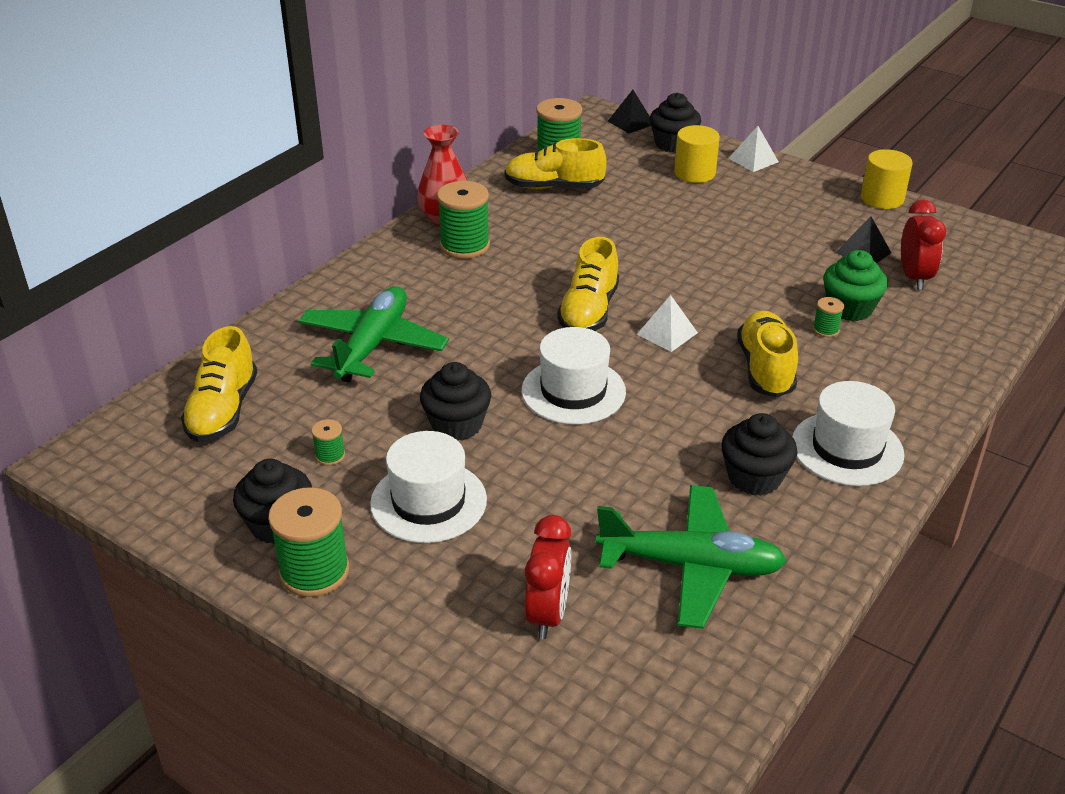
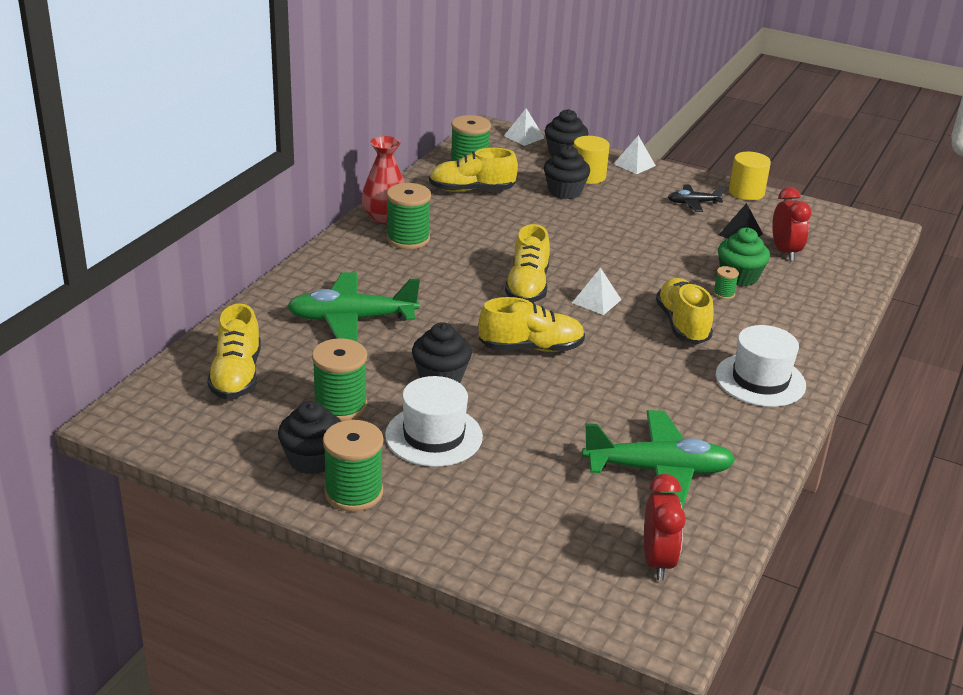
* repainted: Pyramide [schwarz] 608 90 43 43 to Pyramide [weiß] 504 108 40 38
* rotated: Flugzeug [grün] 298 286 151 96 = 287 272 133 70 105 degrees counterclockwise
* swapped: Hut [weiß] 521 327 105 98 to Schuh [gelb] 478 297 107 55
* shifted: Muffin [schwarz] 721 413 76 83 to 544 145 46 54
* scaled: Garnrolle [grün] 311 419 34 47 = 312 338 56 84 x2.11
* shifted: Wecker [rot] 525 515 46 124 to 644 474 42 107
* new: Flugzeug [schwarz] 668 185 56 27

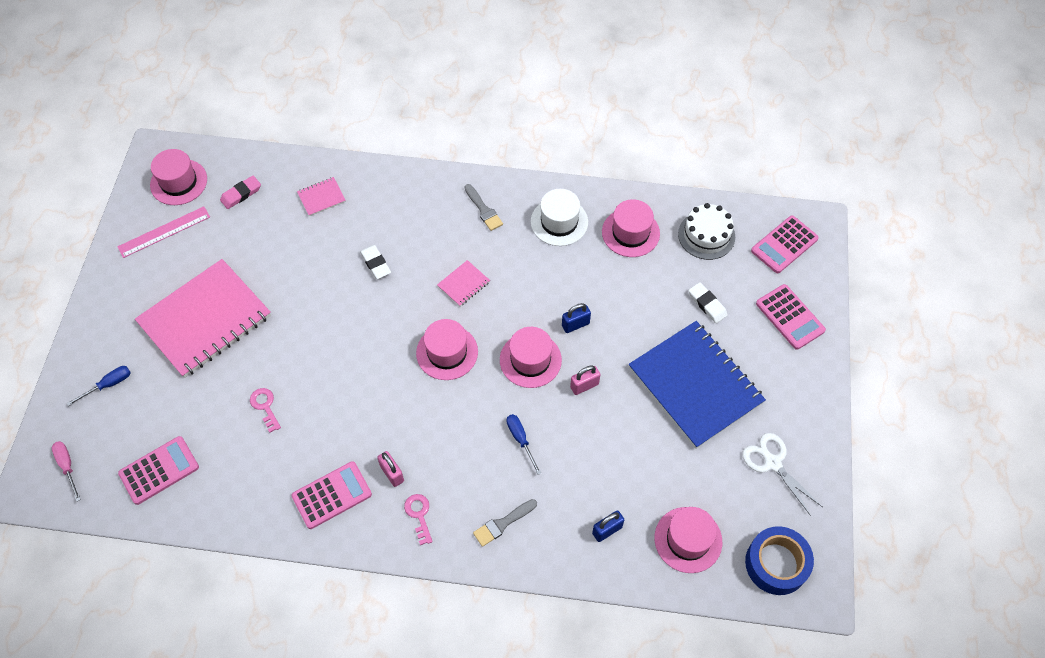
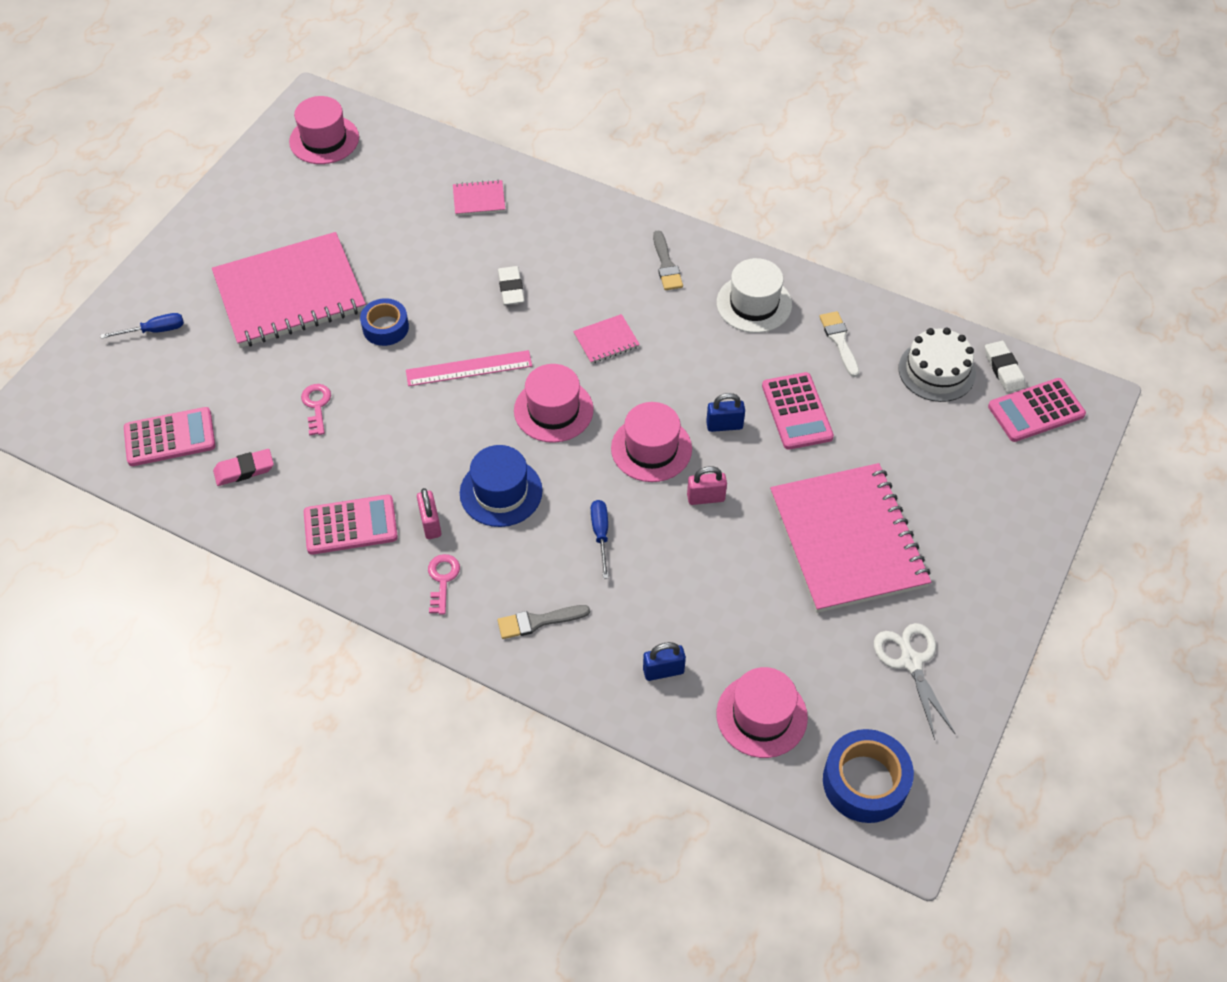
* shifted: Radiergummi [rosa] 220 176 41 33 to 213 449 61 37
* swapped: Hut [rosa] 602 199 58 58 to Pinsel [weiß] 819 311 40 66
* shifted: Lineal [rosa] 117 206 93 52 to 406 350 126 36
* shifted: Radiergummi [weiß] 688 282 40 41 to 985 341 41 52
* shifted: Taschenrechner [rosa] 756 284 70 66 to 762 372 72 78
* repainted: Notizbuch [blau] 629 321 137 128 to Notizbuch [rosa] 770 463 161 150
* gone: Schraubenzieher [rosa] 52 441 29 61
* new: Klebeband [blau] 360 298 49 48
* new: Hut [blau] 460 445 83 82

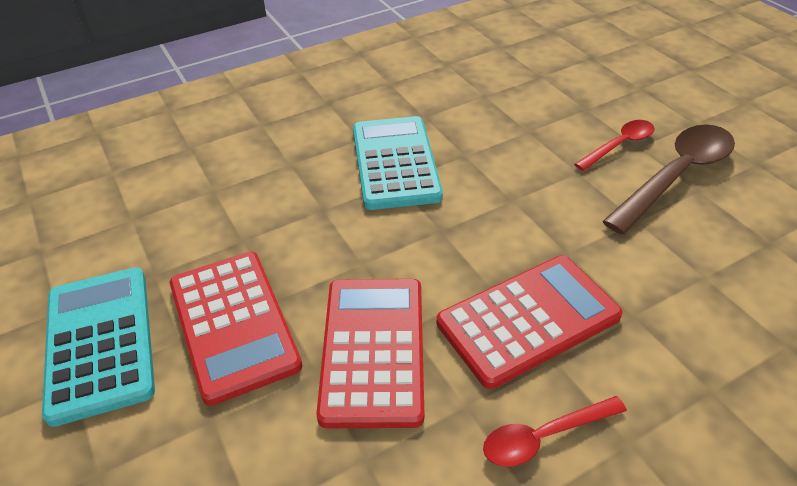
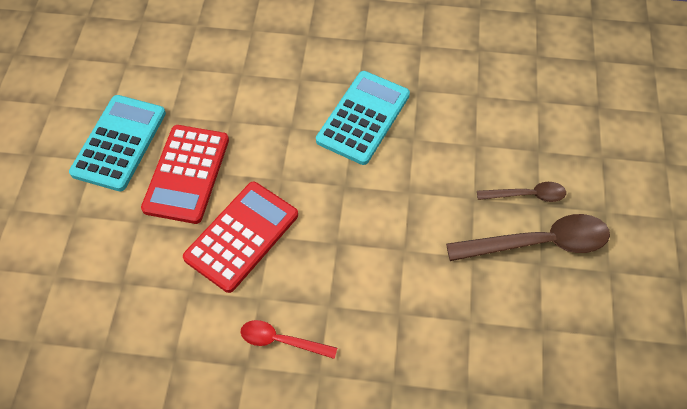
* repainted: Löffel [rot] 574 120 80 51 to Löffel [braun] 477 182 89 20
* gone: Taschenrechner [rot] 436 255 187 134

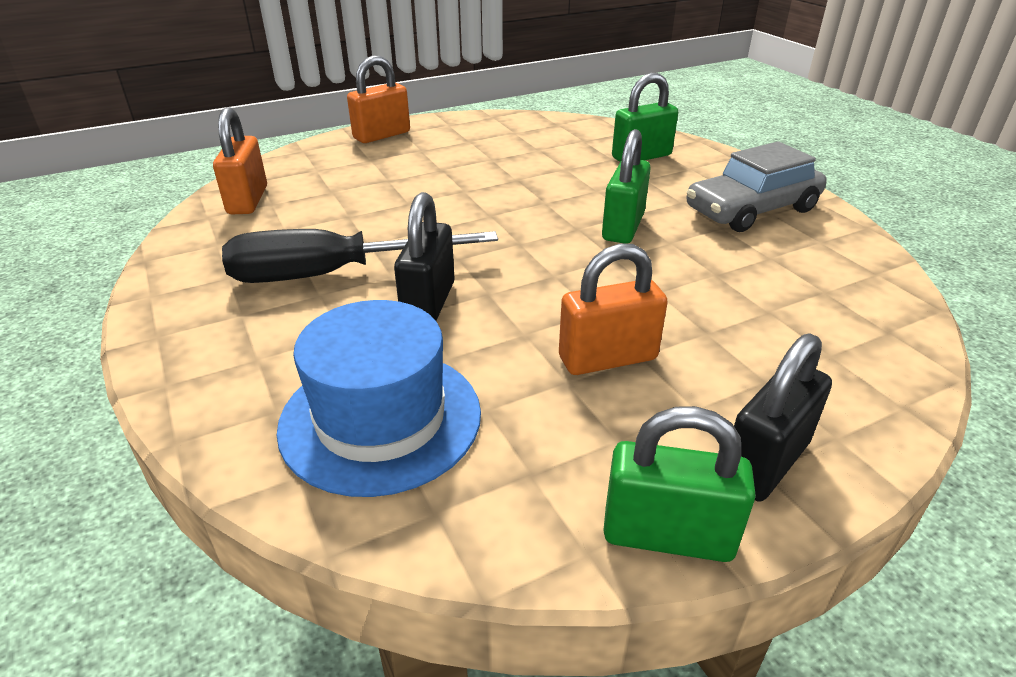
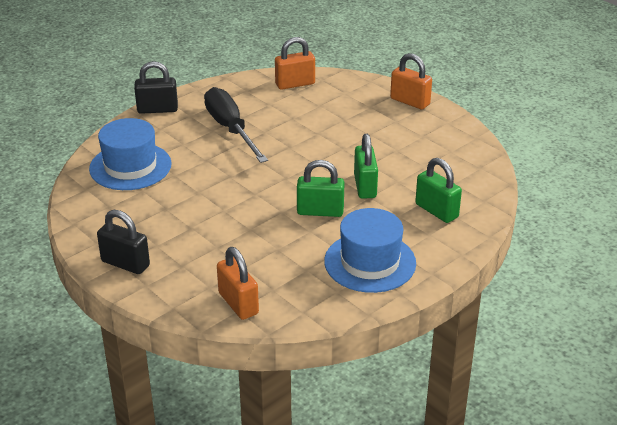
* swapped: Auto [grau] 686 142 141 90 to Hut [blau] 324 208 92 85
* shifted: Vorhängeschloss [schwarz] 394 192 61 129 to 134 61 44 53
* shifted: Vorhängeschloss [orange] 559 243 109 132 to 217 247 42 73
* shifted: Vorhängeschloss [grün] 603 406 153 156 to 354 134 24 65

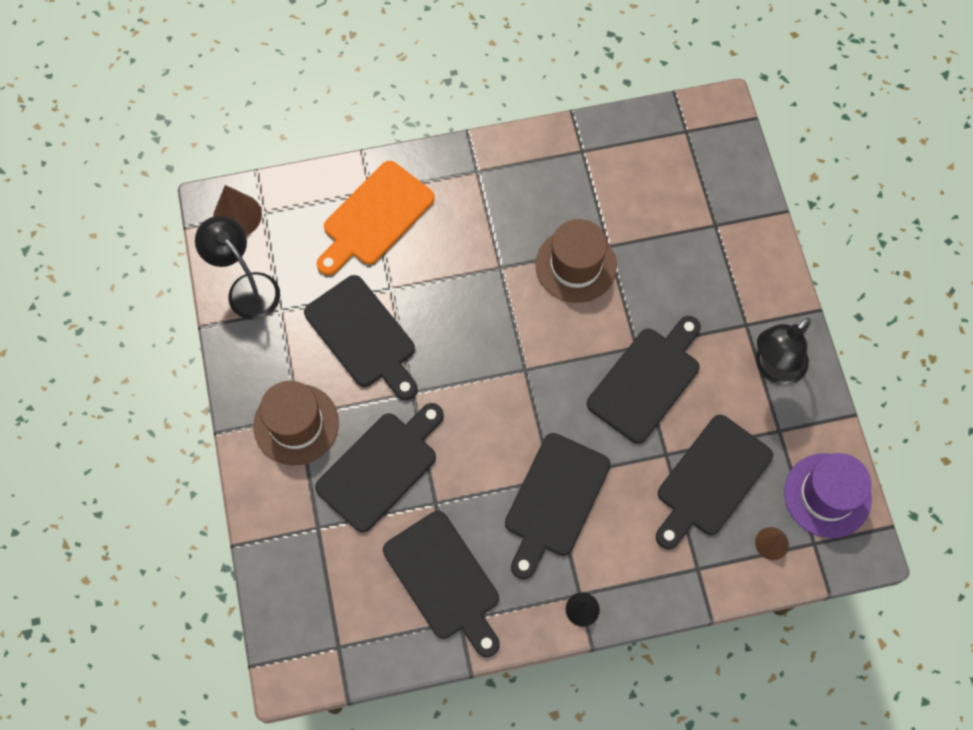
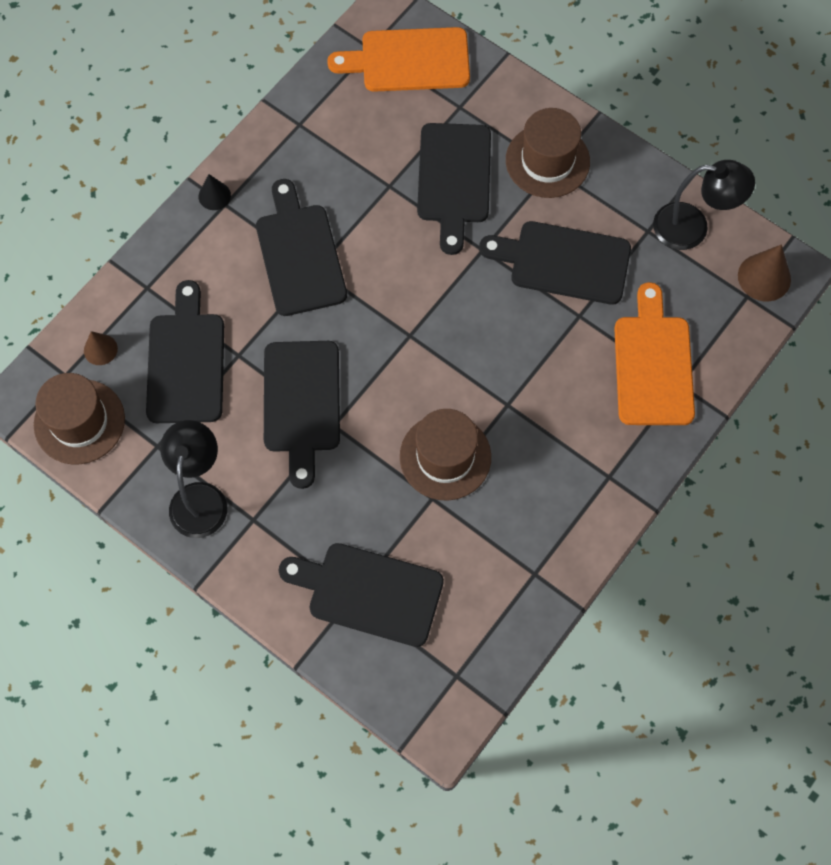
* repainted: Hut [lila] 784 453 88 85 to Hut [braun] 34 373 91 91
* shifted: Schneidebrett [schwarz] 383 511 117 146 to 279 543 165 104
* new: Schneidebrett [orange] 327 27 143 65

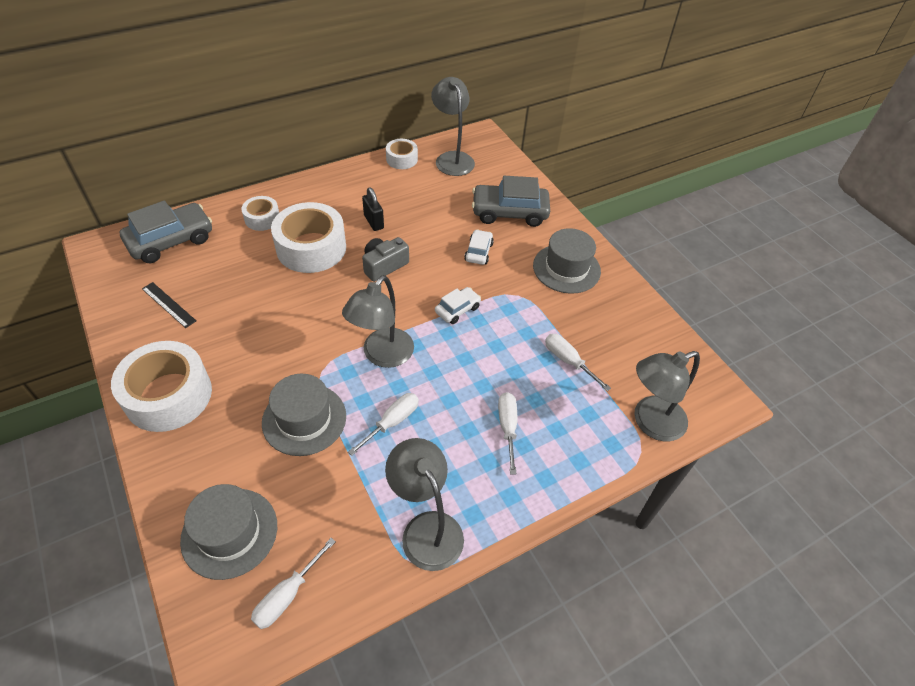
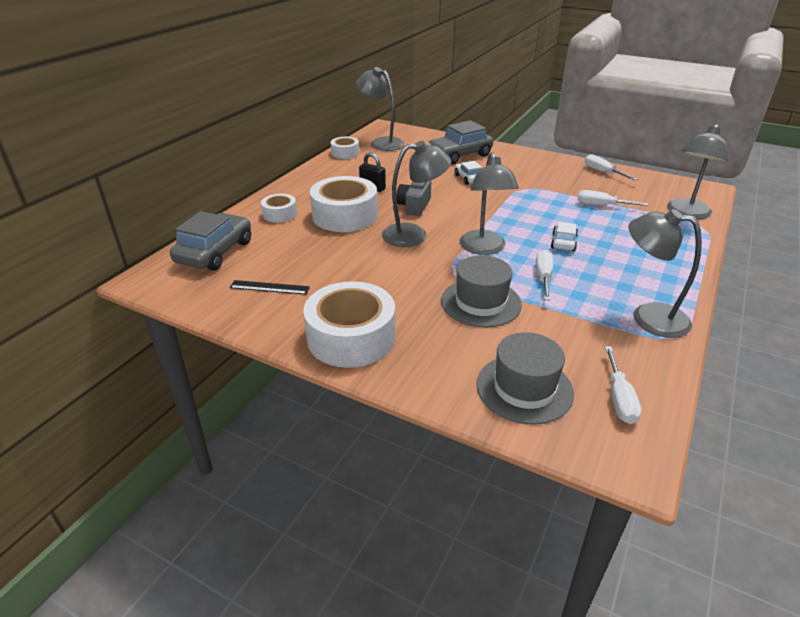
* gone: Hut [grau] 533 228 68 66
* shifted: Auto [weiß] 435 287 46 37 to 551 222 27 29
* shifted: Schraubenzieher [weiß] 498 392 19 83 to 585 154 53 26
* new: Lampe [grau] 382 141 69 106

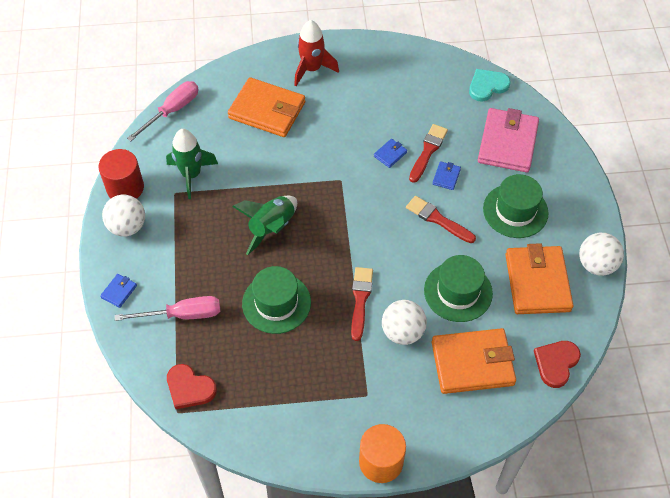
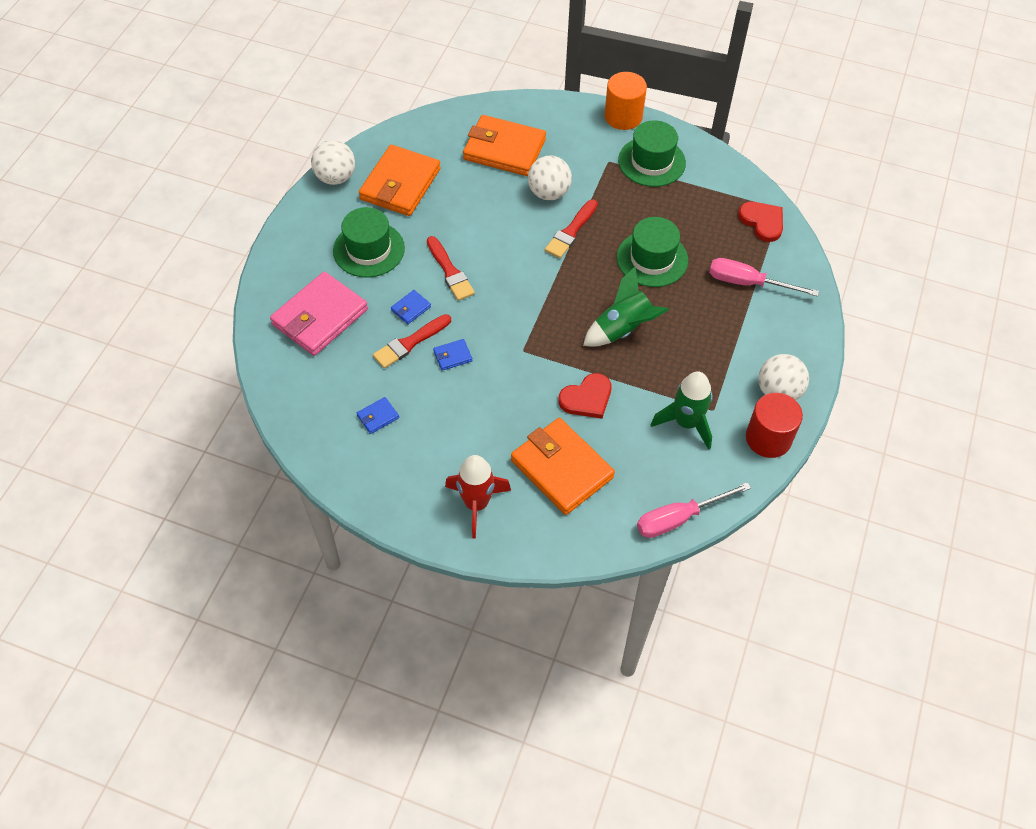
* gone: Herz [türkis] 469 69 41 32
* shifted: Hut [grün] 424 255 69 67 to 618 120 68 67
* shifted: Geldbörse [blau] 100 274 37 34 to 357 397 42 37
* shifted: Herz [rot] 534 341 47 47 to 559 373 52 45

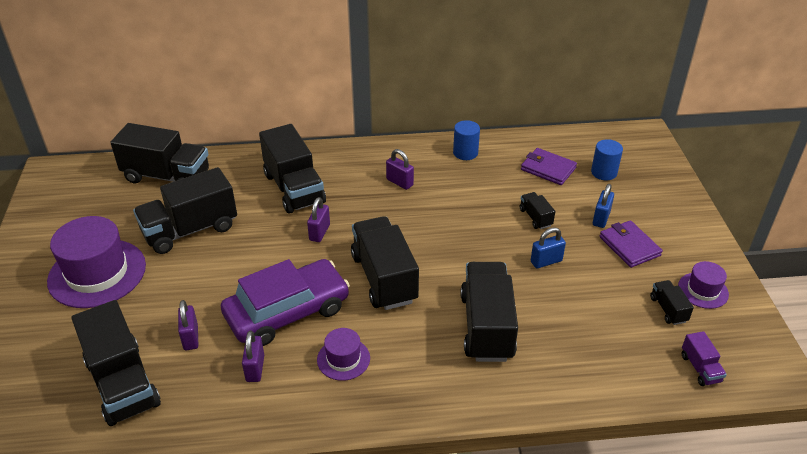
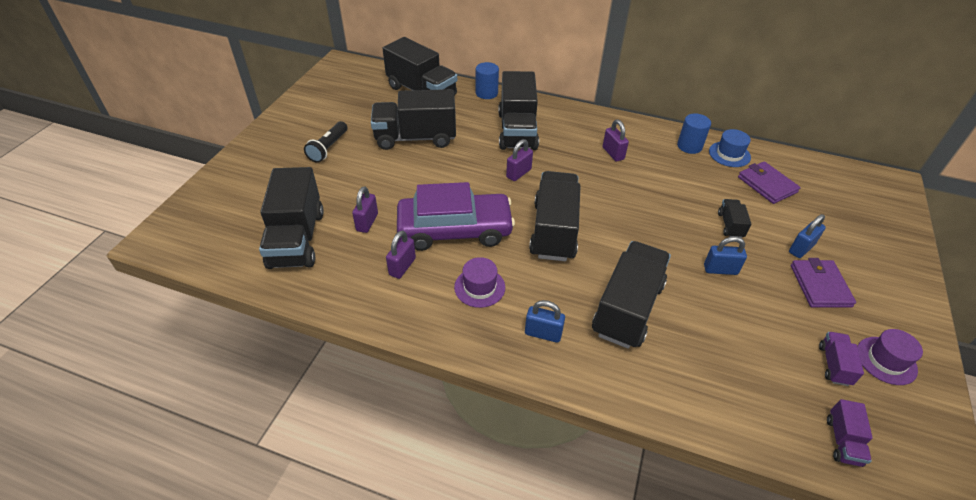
* shifted: Vollzylinder [blau] 591 139 32 41 to 476 62 23 37
* swapped: Hut [lila] 47 216 99 92 to Taschenlampe [schwarz] 304 121 43 42
* repainted: Lastwagen [schwarz] 650 280 44 45 to Lastwagen [lila] 819 332 45 54
* new: Hut [blau] 709 129 42 38
* new: Vorhängeschloss [blau] 525 300 40 43

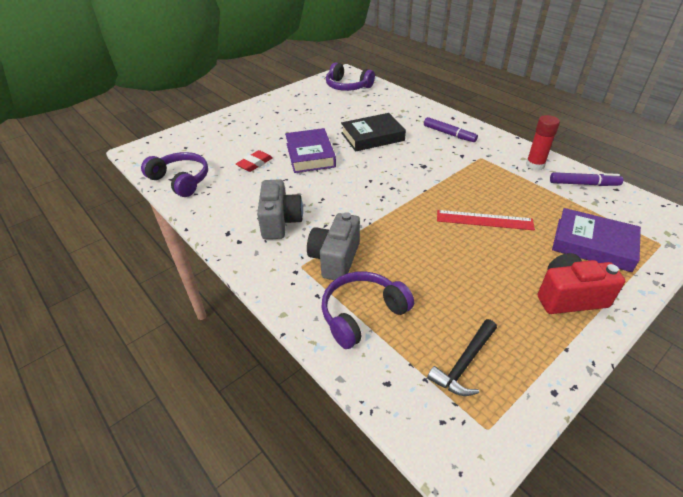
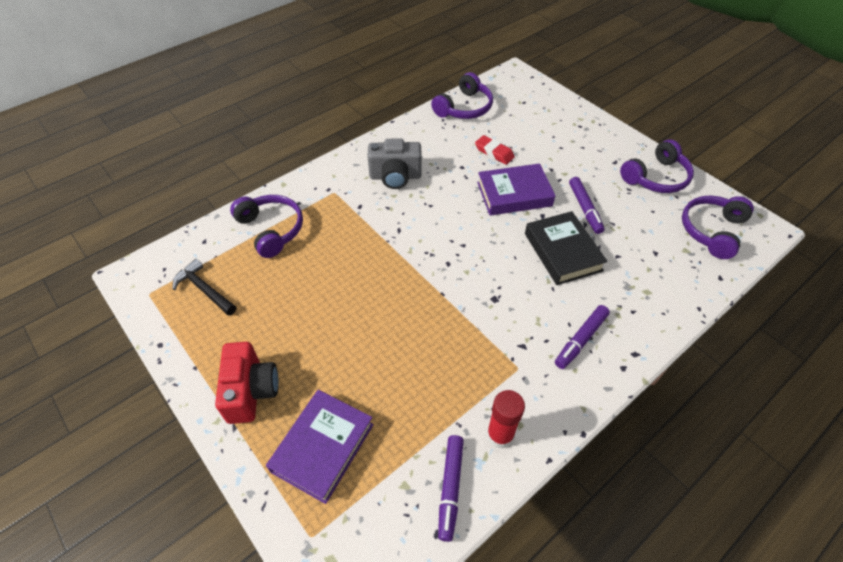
* gone: Lineal [rot] 437 210 98 20
* gone: Kamera [grau] 307 212 53 68
* new: Kopfhörer [lila] 620 139 74 54
* new: Filzstift [lila] 569 177 36 57

